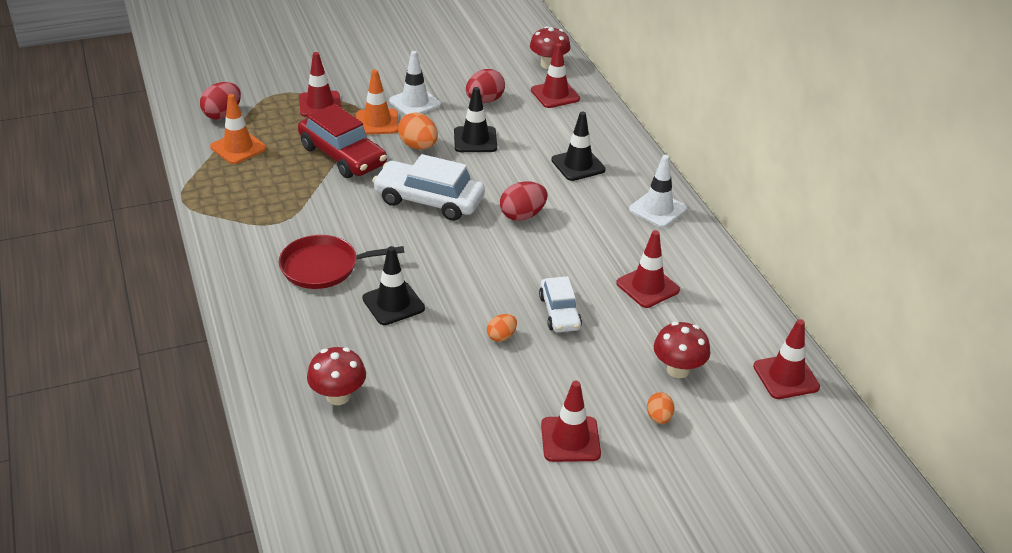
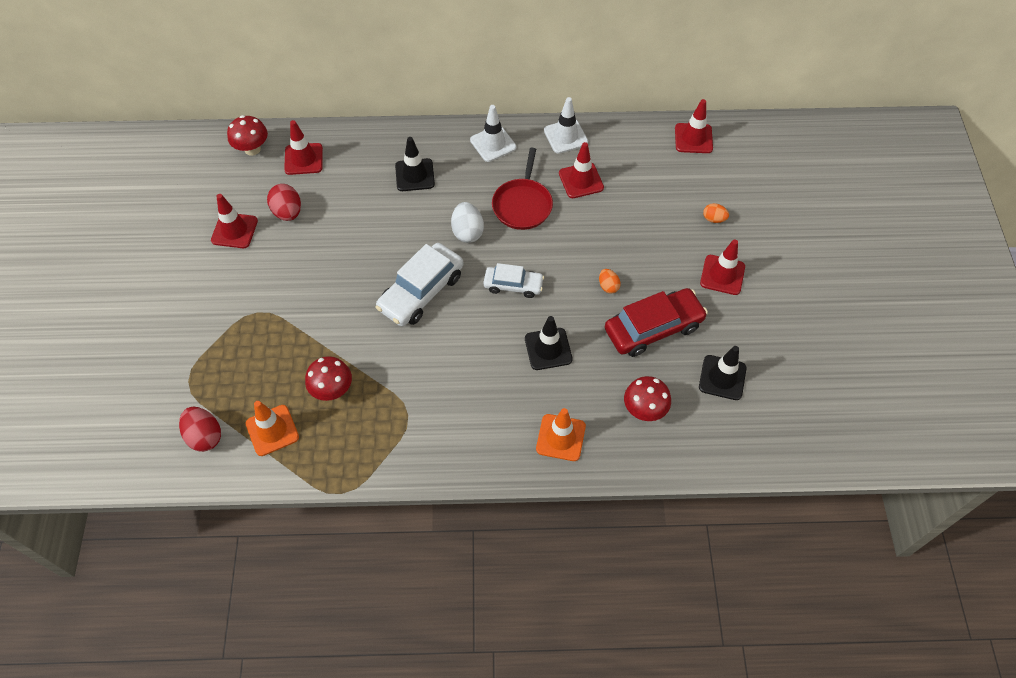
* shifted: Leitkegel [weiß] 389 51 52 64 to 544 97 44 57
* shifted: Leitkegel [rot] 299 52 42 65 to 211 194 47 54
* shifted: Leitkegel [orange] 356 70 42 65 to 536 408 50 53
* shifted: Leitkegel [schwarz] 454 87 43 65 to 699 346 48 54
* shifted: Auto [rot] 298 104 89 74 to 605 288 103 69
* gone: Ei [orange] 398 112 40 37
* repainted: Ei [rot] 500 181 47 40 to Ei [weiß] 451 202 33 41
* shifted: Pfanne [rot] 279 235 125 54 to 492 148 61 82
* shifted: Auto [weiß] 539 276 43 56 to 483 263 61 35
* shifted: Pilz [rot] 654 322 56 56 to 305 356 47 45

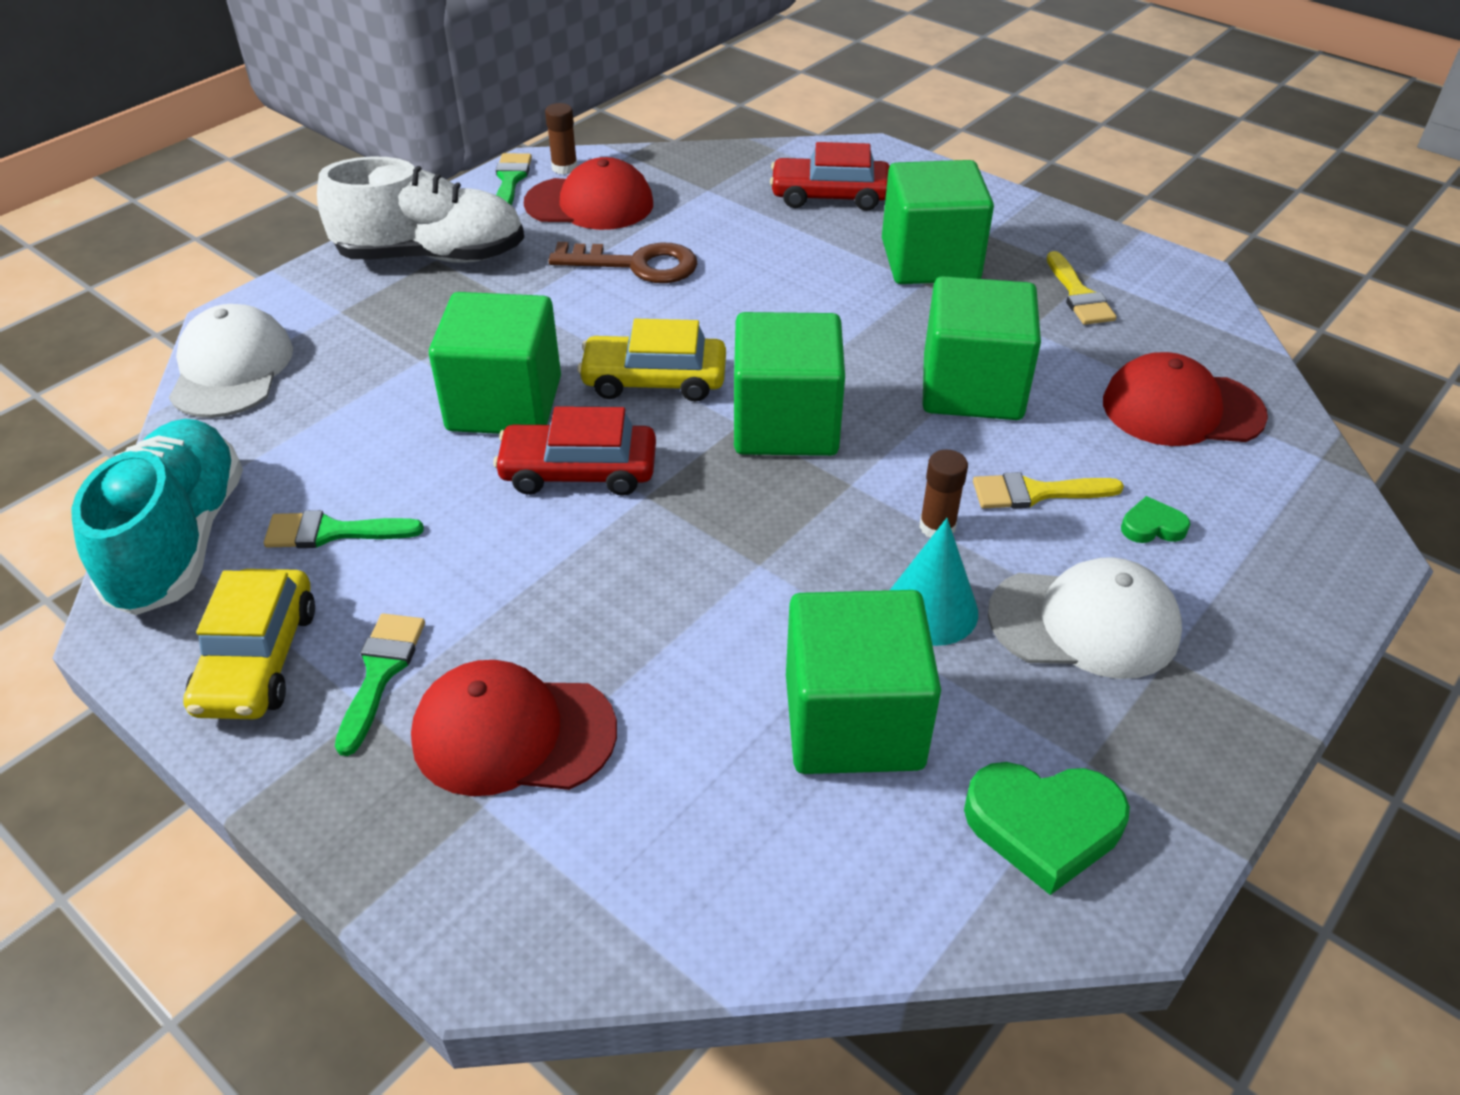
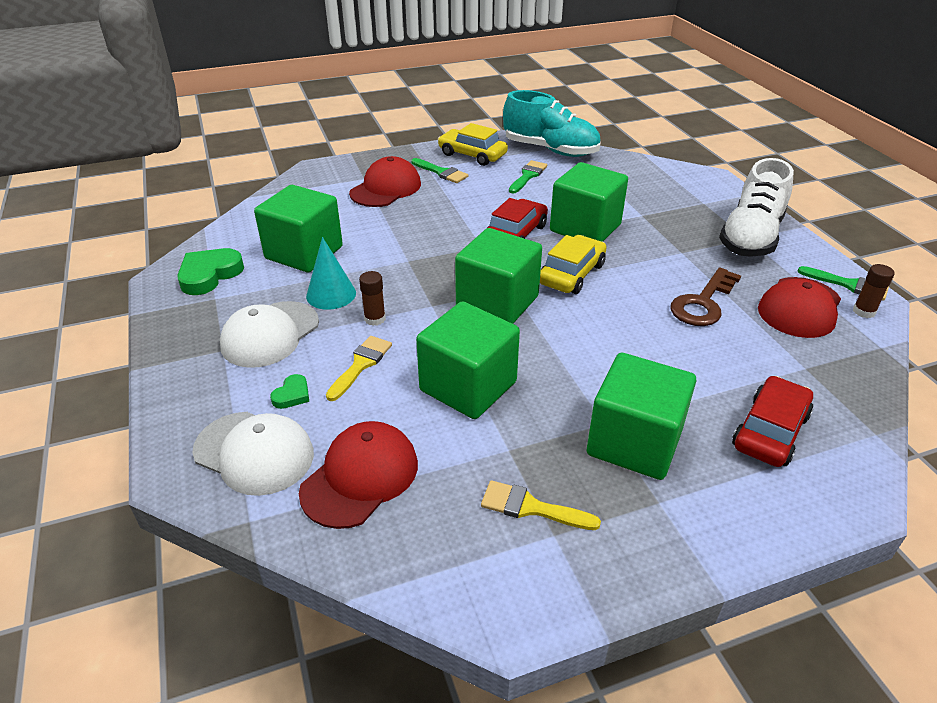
* shifted: Kappe [weiß] 169 304 124 114 to 192 412 122 84

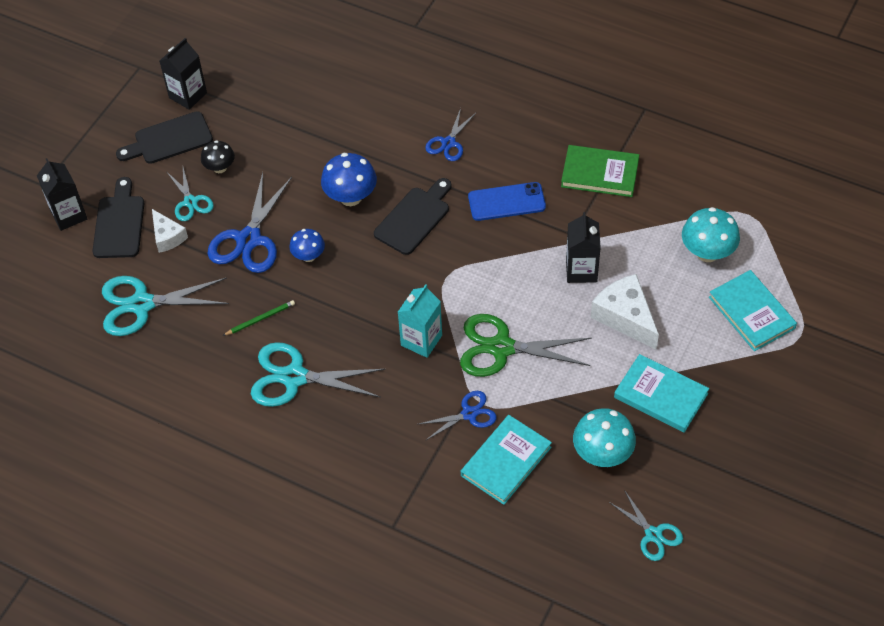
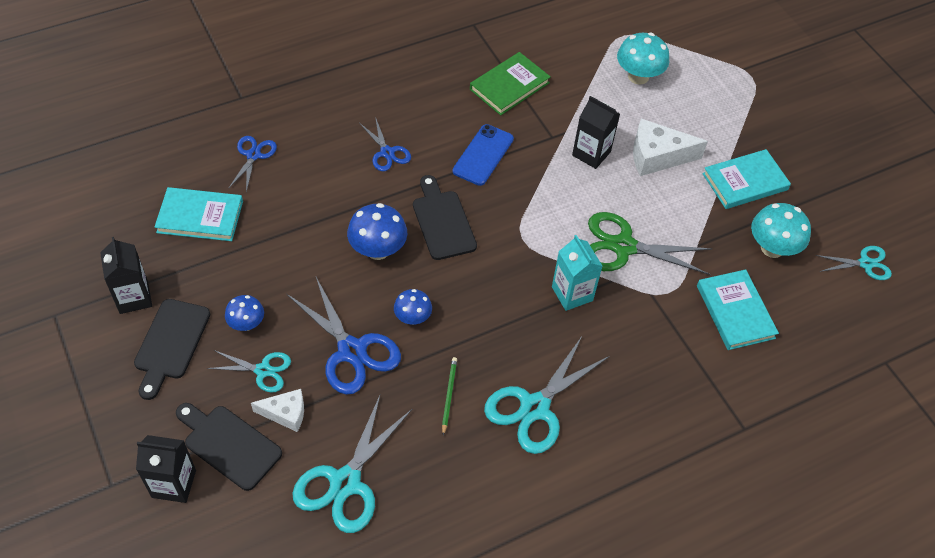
* repainted: Pilz [schwarz] 201 140 34 33 to Pilz [blau] 225 295 39 36
* shifted: Buch [türkis] 709 270 88 81 to 155 187 88 54
* rotated: Schere [grün] 460 314 132 63 = 588 212 125 63 60 degrees clockwise
* shifted: Schere [blau] 419 391 78 50 to 228 136 49 56

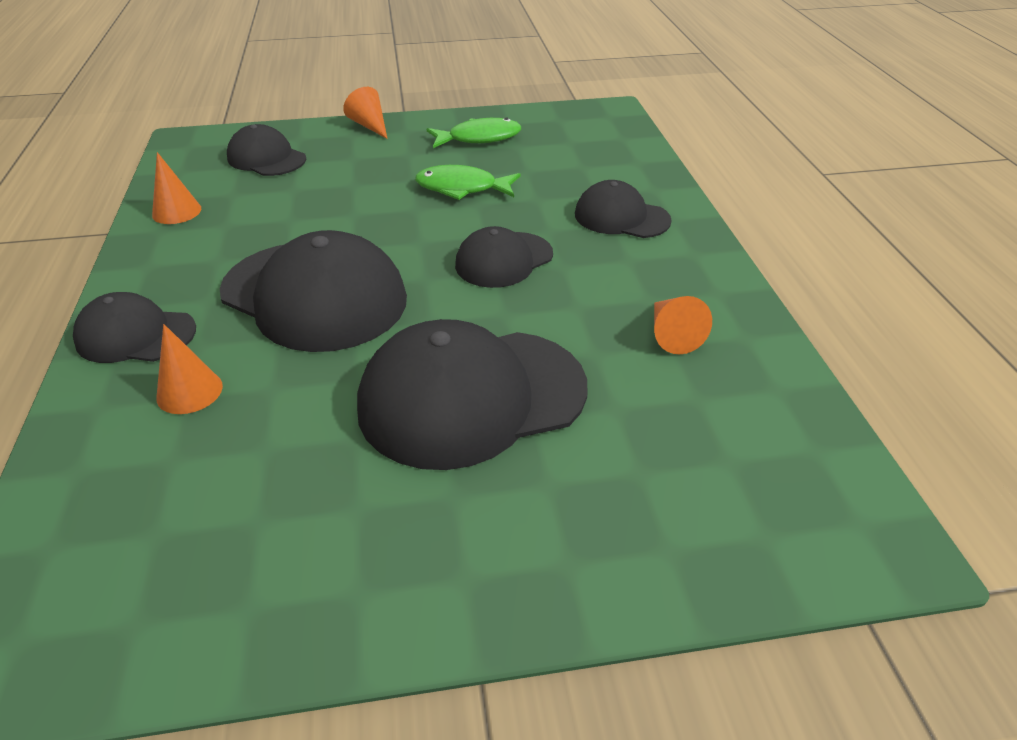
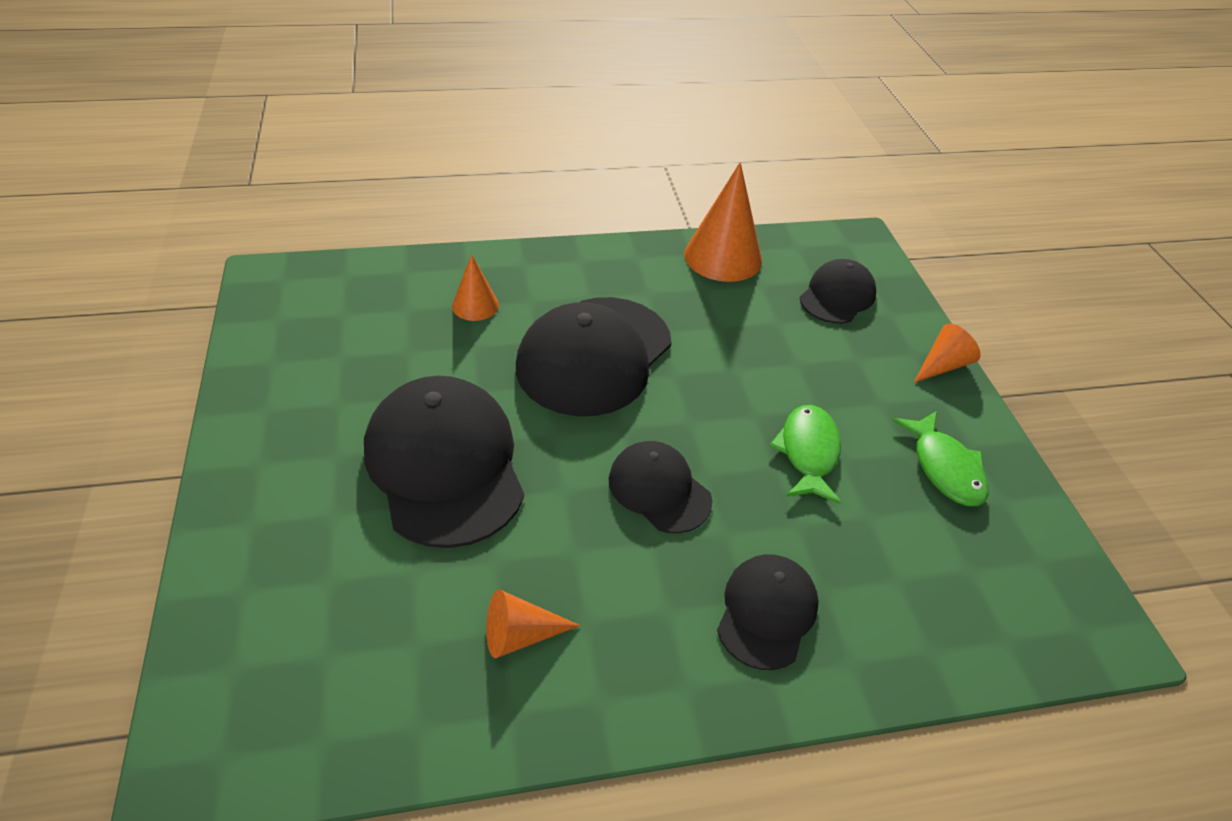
* scaled: Kegel [orange] 152 152 49 72 = 684 162 78 120 x1.84
* gone: Kappe [schwarz] 73 292 123 71

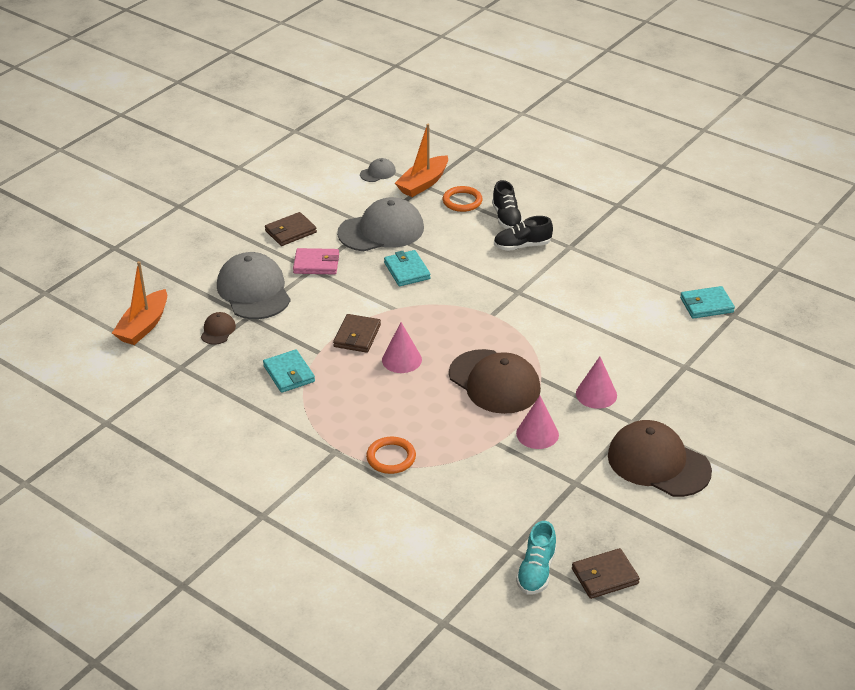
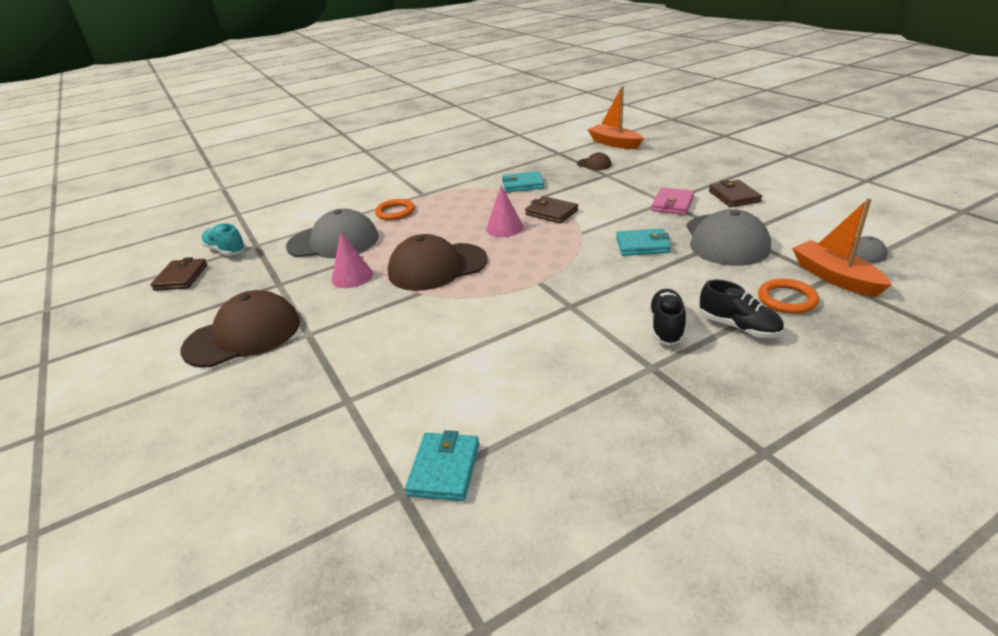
* rotated: Schuh [schwarz] 492 180 31 49 = 700 280 84 58 150 degrees counterclockwise
* shifted: Kappe [grau] 217 252 74 67 to 286 209 93 49
* gone: Kegel [rosa] 576 357 41 52

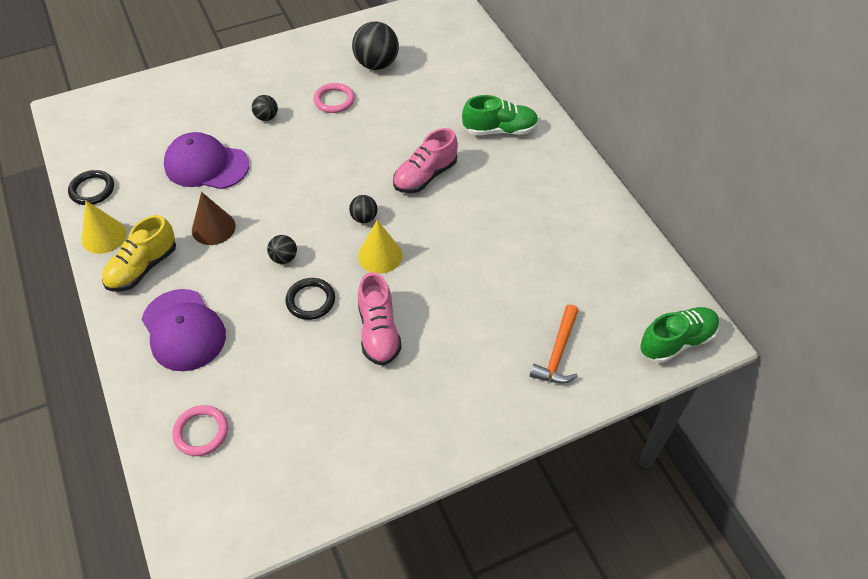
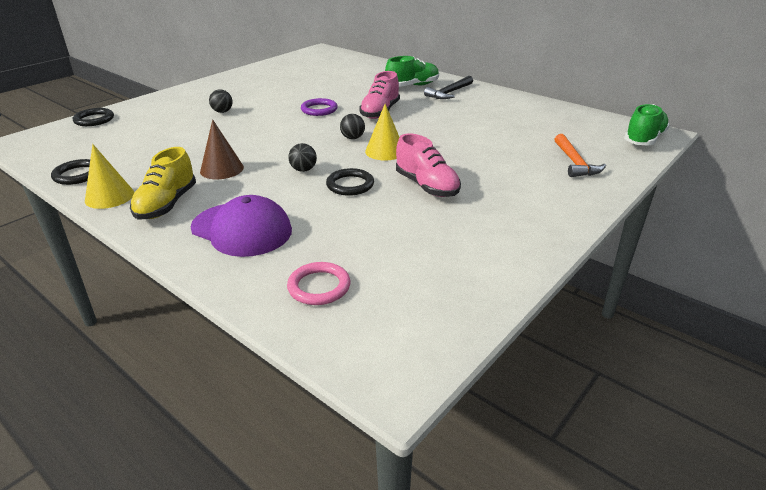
* gone: Ball [schwarz] 352 22 47 48
* gone: Ring [rosa] 314 83 41 30
* gone: Kappe [lila] 164 132 85 57
* new: Hammer [schwarz] 424 76 49 23
* new: Ring [lila] 301 98 37 18
* new: Ring [schwarz] 73 108 41 18

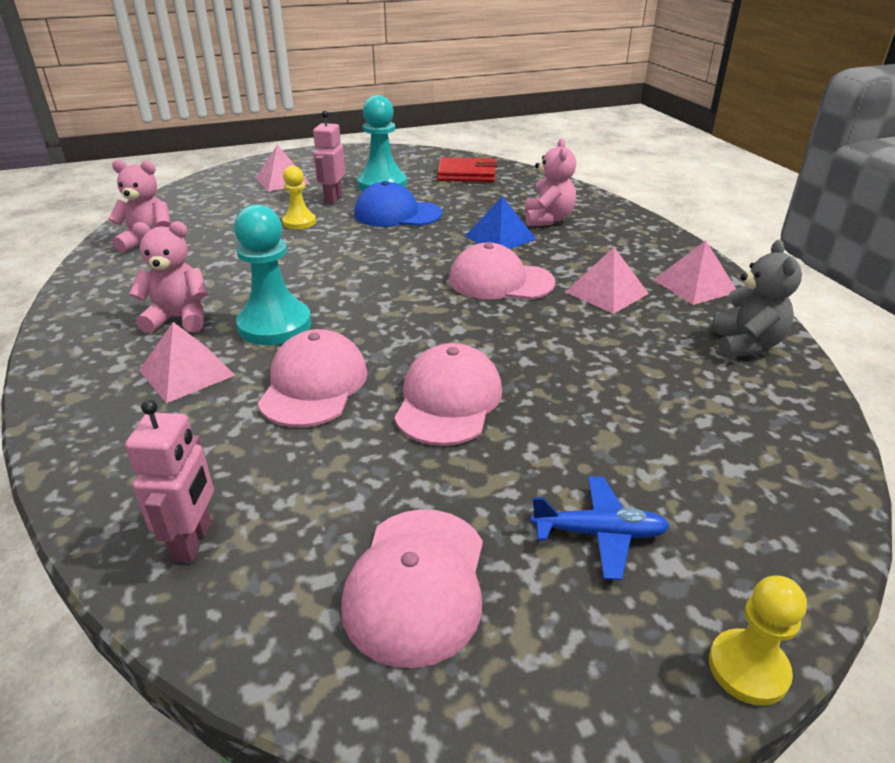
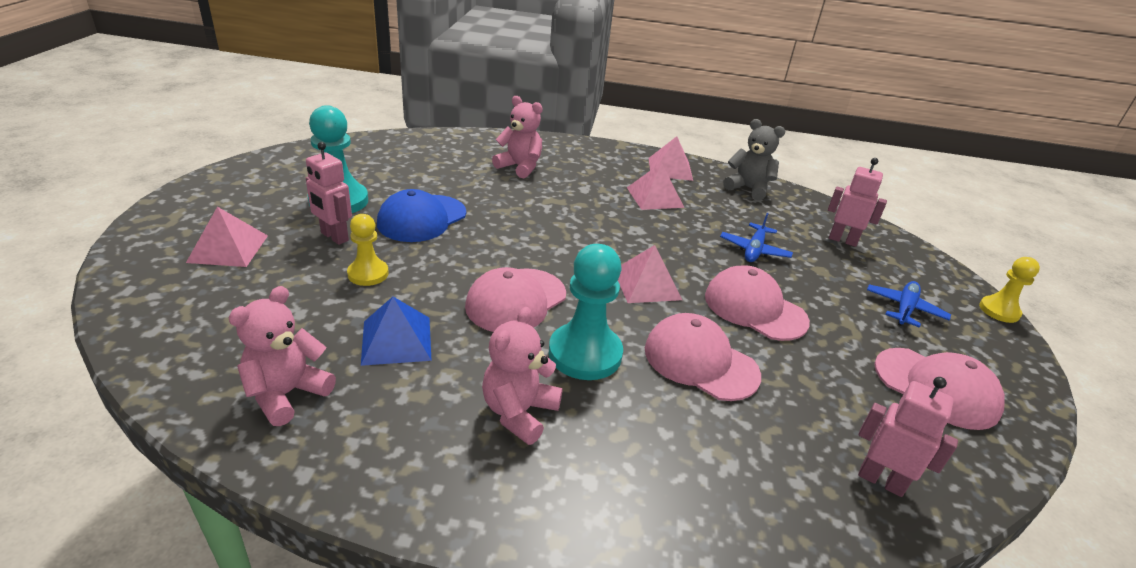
* gone: Geldbörse [rot] 437 158 60 24
* shifted: Pyramide [blau] 464 196 72 53 to 361 297 71 69
* shifted: Kappe [rosa] 449 243 106 56 to 465 267 101 65
* shifted: Pyramide [rosa] 139 322 96 81 to 618 245 64 58
* new: Roboter [rosa] 828 158 59 89
* new: Flugzeug [blau] 720 213 73 49

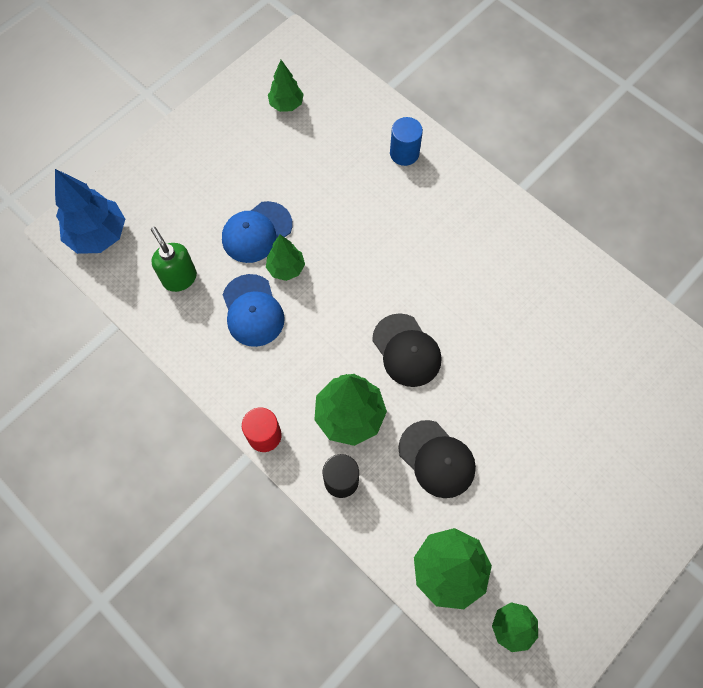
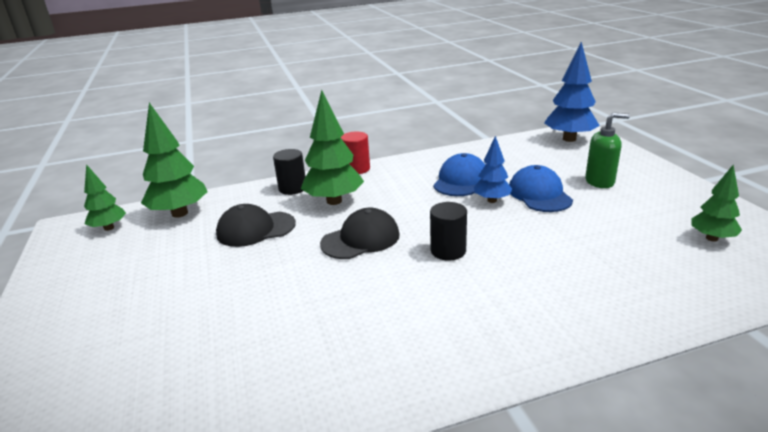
* gone: Vollzylinder [blau] 390 117 33 49
* shifted: Seifenspender [grün] 151 227 46 65 to 585 112 45 76
* repainted: Baum [grün] 266 234 39 47 to Baum [blau] 474 136 38 67
* rotated: Kappe [blau] 223 274 62 73 = 433 153 52 43 105 degrees clockwise
* rotated: Kappe [schwarz] 372 313 70 74 = 320 208 80 51 150 degrees clockwise
* new: Vollzylinder [schwarz] 430 202 37 59

